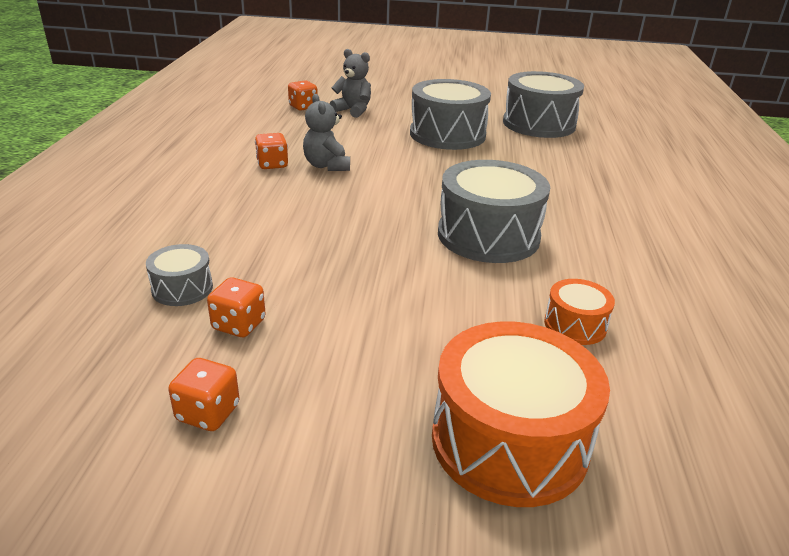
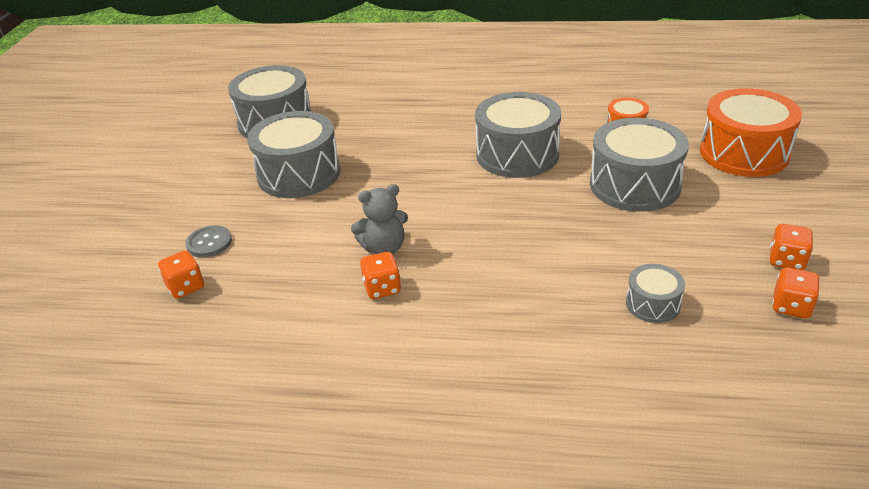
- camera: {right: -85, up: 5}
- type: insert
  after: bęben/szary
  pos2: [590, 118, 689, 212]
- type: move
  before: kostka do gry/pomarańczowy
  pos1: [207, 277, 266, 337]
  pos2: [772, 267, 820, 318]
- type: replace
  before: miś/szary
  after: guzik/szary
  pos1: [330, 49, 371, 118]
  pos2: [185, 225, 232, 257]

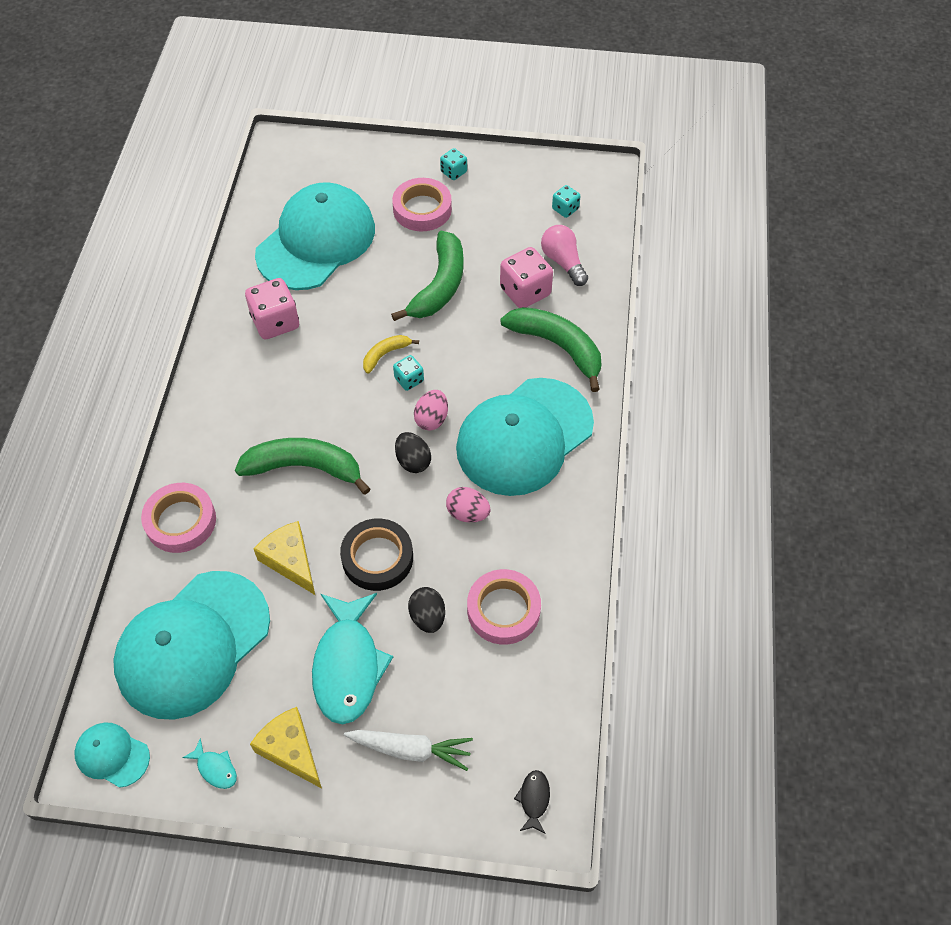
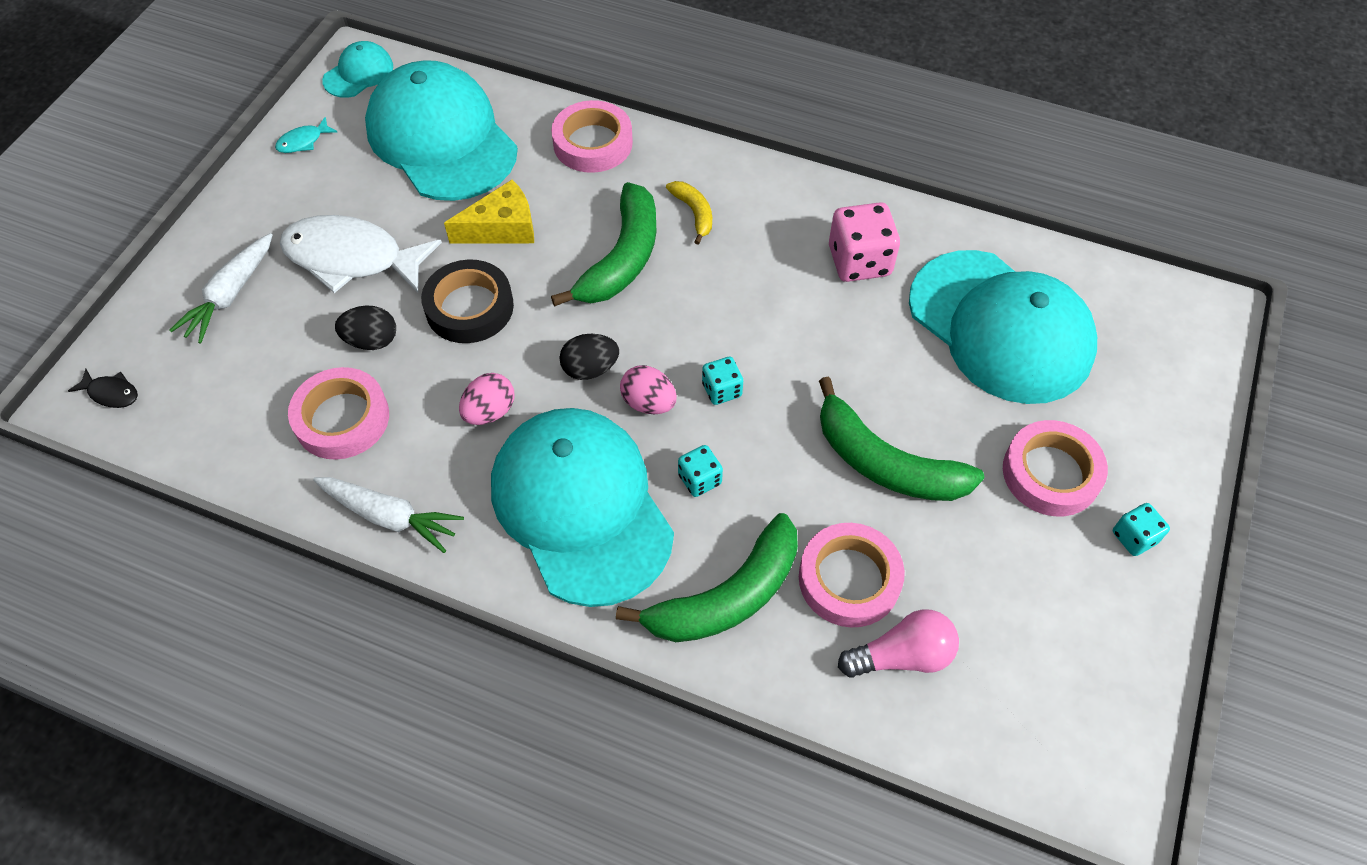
- camera: {right: 105, up: 0}
- type: delete
  before: ser/żółty
  pos1: [250, 707, 322, 789]
- type: insert
  after: marchewka/biały
  pos2: [313, 477, 464, 553]
- type: move
  before: banan/żółty
  pos1: [363, 335, 419, 374]
  pos2: [666, 181, 712, 245]
- type: move
  before: kostka do gry/turkusowy
  pos1: [552, 185, 581, 218]
  pos2: [678, 445, 723, 497]
- type: replace
  before: kostka do gry/różowy
  after: taśma klejąca/różowy
  pos1: [500, 247, 553, 308]
  pos2: [799, 523, 905, 627]
- type: recolor
  before: ryba/turkusowy
  after: ryba/biały
  pos1: [312, 593, 393, 724]
  pos2: [280, 215, 442, 293]

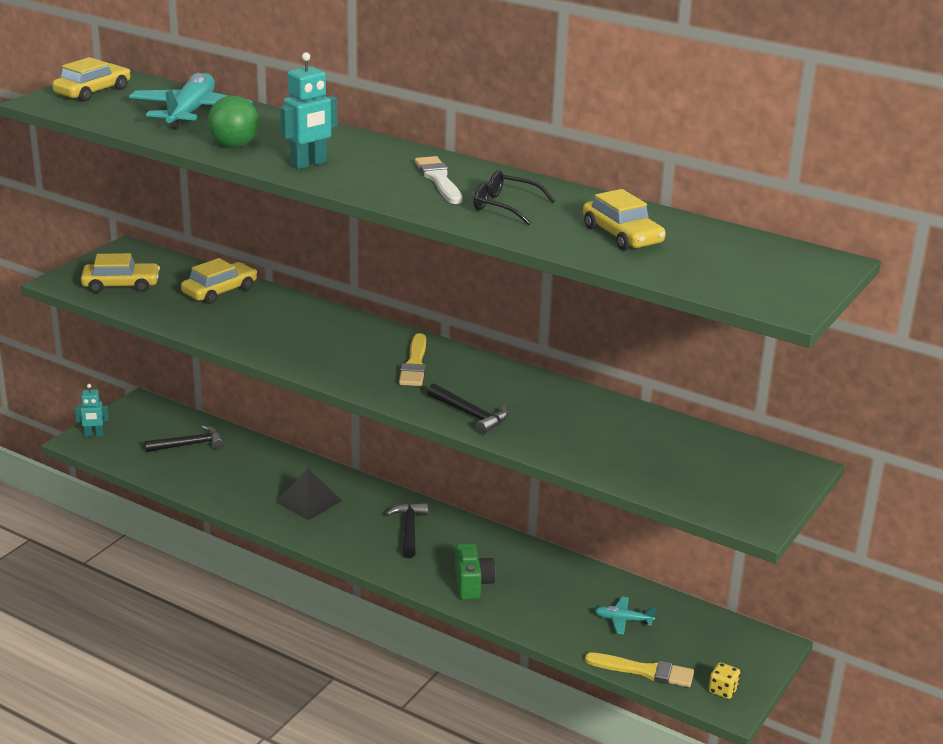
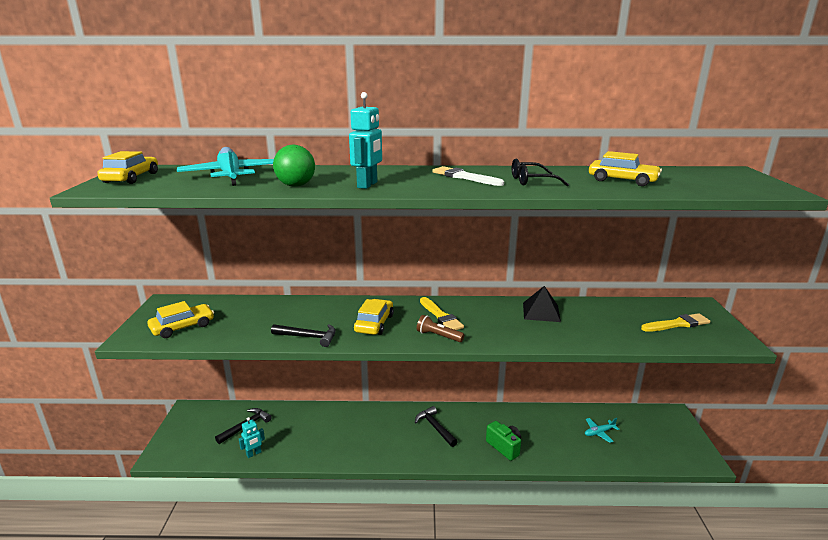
- camera: {right: -30, up: -5}
- type: delete
  before: kostka do gry/żółty
  pos1: [709, 662, 740, 699]
- type: insert
  after: latarka/brązowy
  pos2: [417, 315, 464, 342]
- type: move
  before: robot/turkusowy
  pos1: [75, 384, 109, 437]
  pos2: [239, 417, 265, 458]
- type: move
  before: samochód/żółty
  pos1: [181, 258, 257, 304]
  pos2: [354, 299, 394, 335]
- type: move
  before: piramida/czarny
  pos1: [276, 469, 342, 520]
  pos2: [523, 286, 561, 322]
- type: move
  before: młotek/czarny
  pos1: [427, 383, 508, 435]
  pos2: [271, 324, 336, 347]
- type: move
  before: pędzel/żółty
  pos1: [585, 653, 694, 687]
  pos2: [641, 313, 710, 332]

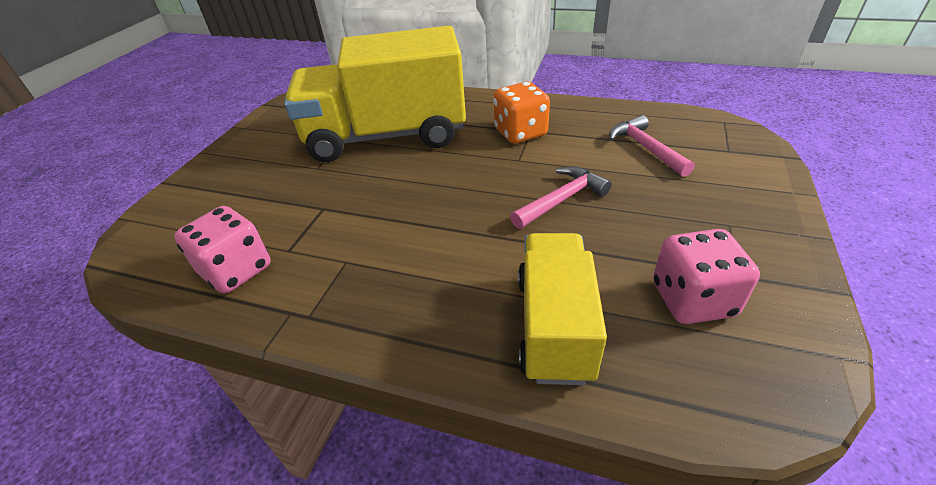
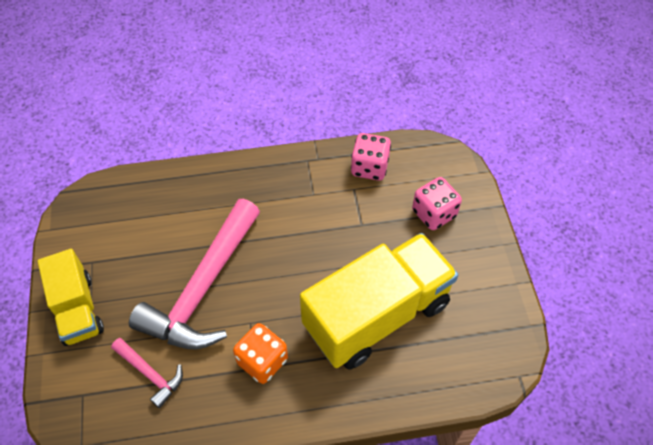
- camera: {right: 150, up: 15}
- type: move
  before: ciężarówka/żółty
  pos1: [518, 233, 607, 385]
  pos2: [38, 249, 104, 346]
- type: move
  before: kostka do gry/różowy
  pos1: [653, 229, 760, 324]
  pos2: [412, 177, 462, 230]
- type: resize
  before: młotek/różowy
  pos1: [510, 166, 612, 229]
  pos2: [129, 199, 260, 350]
  scale: 2.18

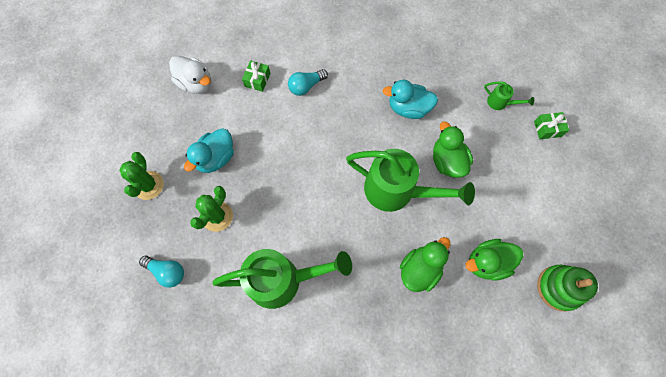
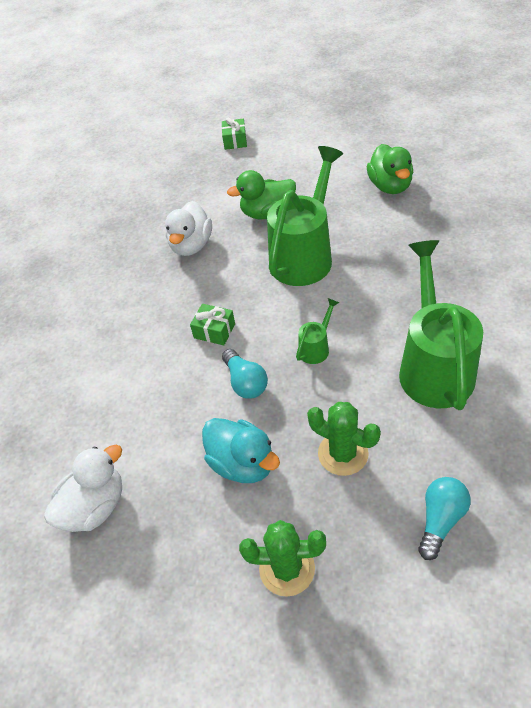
- camera: {right: -80, up: -20}
- type: delete
  before: kaczka/zielony
  pos1: [400, 237, 450, 292]
- type: delete
  before: zabawka nakładanka/zielony
  pos1: [537, 265, 598, 311]
- type: move
  before: prezent/zielony
  pos1: [242, 60, 271, 92]
  pos2: [190, 304, 235, 345]
- type: move
  before: żarówka/turkusowy
  pos1: [288, 69, 328, 96]
  pos2: [222, 349, 268, 399]
- type: move
  before: konewka/zielony
  pos1: [484, 81, 534, 110]
  pos2: [296, 298, 339, 364]
- type: recolor
  before: kaczka/turkusowy
  after: kaczka/biały
  pos1: [382, 80, 438, 119]
  pos2: [165, 201, 212, 256]

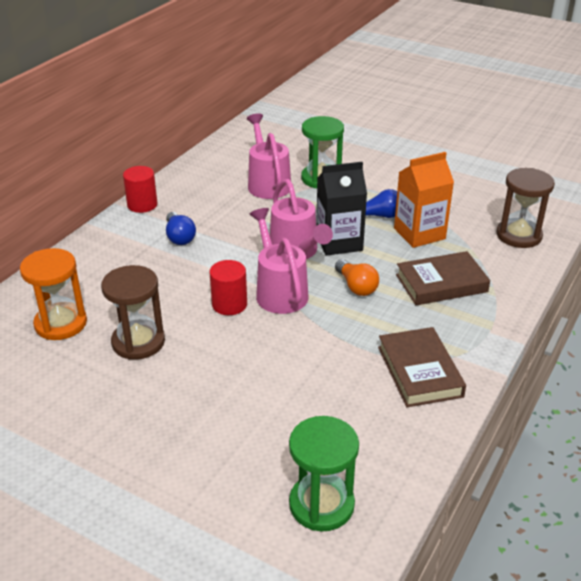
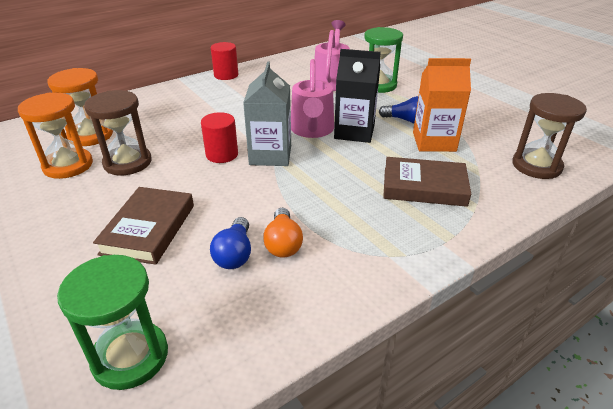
- camera: {right: 25, up: 0}
- type: insert
  after: klepsydra/pomarańczowy
  pos2: [18, 93, 93, 179]
- type: move
  before: żarówka/niebieski
  pos1: [166, 212, 196, 245]
  pos2: [210, 217, 251, 269]
- type: move
  before: żarówka/pomarańczowy
  pos1: [335, 259, 379, 296]
  pos2: [263, 208, 303, 258]
- type: move
  before: książka/brązowy
  pos1: [378, 327, 466, 407]
  pos2: [93, 187, 194, 265]
- type: replace
  before: konewka/różowy
  after: karton mleka/szary
  pos1: [250, 208, 309, 314]
  pos2: [243, 61, 291, 166]

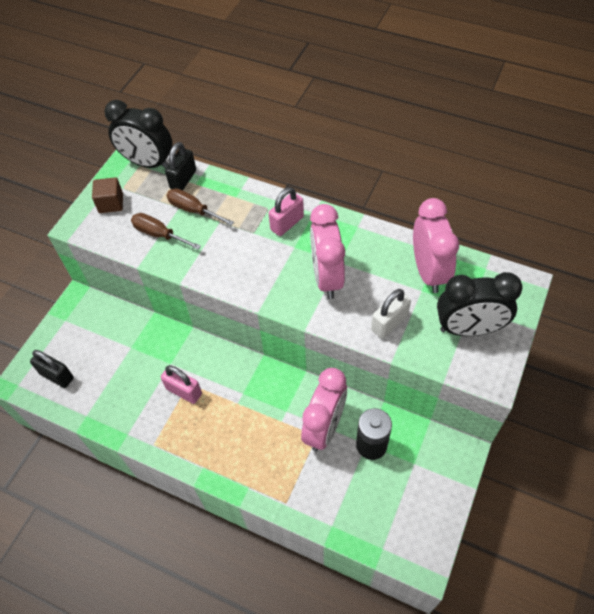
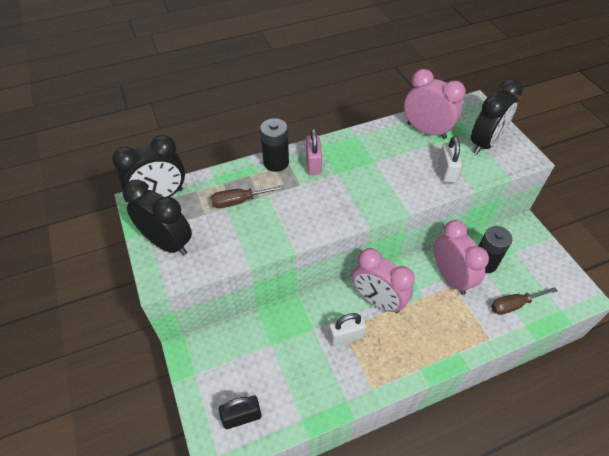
- camera: {right: -50, up: -5}
- type: delete
  before: kłódka/czarny
  pos1: [165, 142, 196, 190]
- type: insert
  after: bateria/czarny
  pos2: [260, 118, 289, 172]
- type: move
  before: śrubokręt/brązowy
  pos1: [131, 213, 201, 250]
  pos2: [491, 287, 557, 315]
- type: move
  before: budzik/różowy
  pos1: [310, 204, 345, 299]
  pos2: [352, 248, 415, 313]
- type: replace
  before: sześcian/brązowy
  after: budzik/czarny
  pos1: [92, 177, 123, 213]
  pos2: [123, 180, 192, 256]
- type: recolor
  before: kłódka/różowy
  after: kłódka/biały
  pos1: [161, 365, 202, 404]
  pos2: [329, 313, 366, 346]

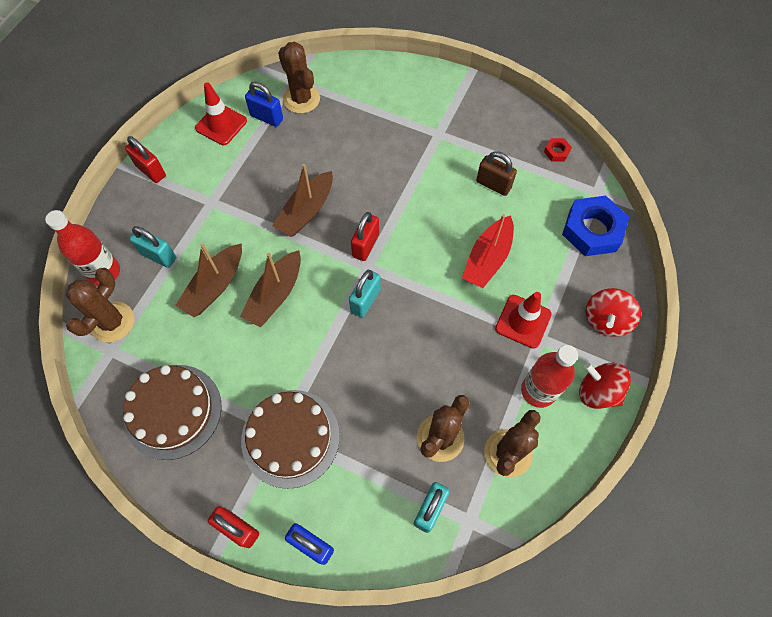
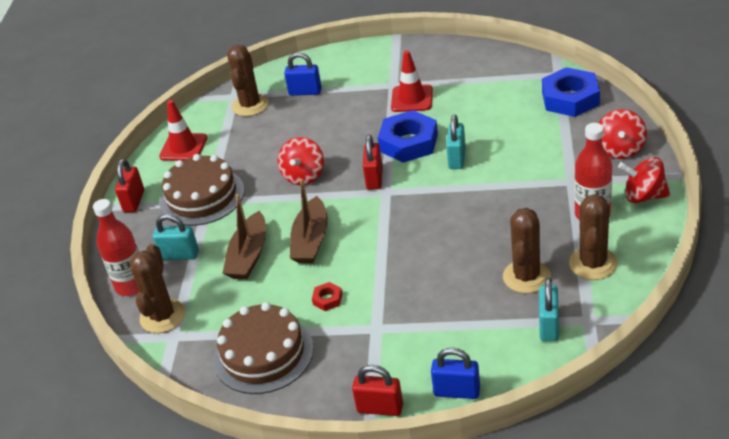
- camera: {right: -15, up: -25}
- type: delete
  before: łódka/czerwony
  pos1: [462, 214, 514, 288]
- type: delete
  before: kłódka/brązowy
  pos1: [476, 151, 517, 196]
- type: insert
  after: nakrętka/niebieski
  pos2: [378, 110, 438, 163]
- type: move
  before: tort/brązowy
  pos1: [241, 390, 340, 489]
  pos2: [160, 154, 244, 226]
- type: move
  before: kłódka/niebieski
  pos1: [245, 82, 283, 127]
  pos2: [284, 52, 322, 96]
- type: move
  before: kłódka/turkusowy
  pos1: [349, 270, 381, 318]
  pos2: [446, 114, 466, 169]
- type: move
  before: pachołek/czerwony
  pos1: [495, 292, 552, 349]
  pos2: [391, 50, 433, 112]
- type: move
  before: nakrętka/czerwony
  pos1: [544, 138, 572, 161]
  pos2: [312, 282, 342, 311]
- type: replace
  before: łódka/brązowy
  after: bączek/czerwony
  pos1: [272, 164, 333, 237]
  pos2: [278, 137, 324, 185]
- type: rotate
  before: kłódka/czerwony
  pos1: [125, 136, 166, 183]
  pos2: [115, 159, 144, 212]
  turn: 75
- type: rotate
  before: kaktus/brązowy
  pos1: [278, 42, 320, 114]
  pos2: [227, 45, 269, 116]
  turn: 60

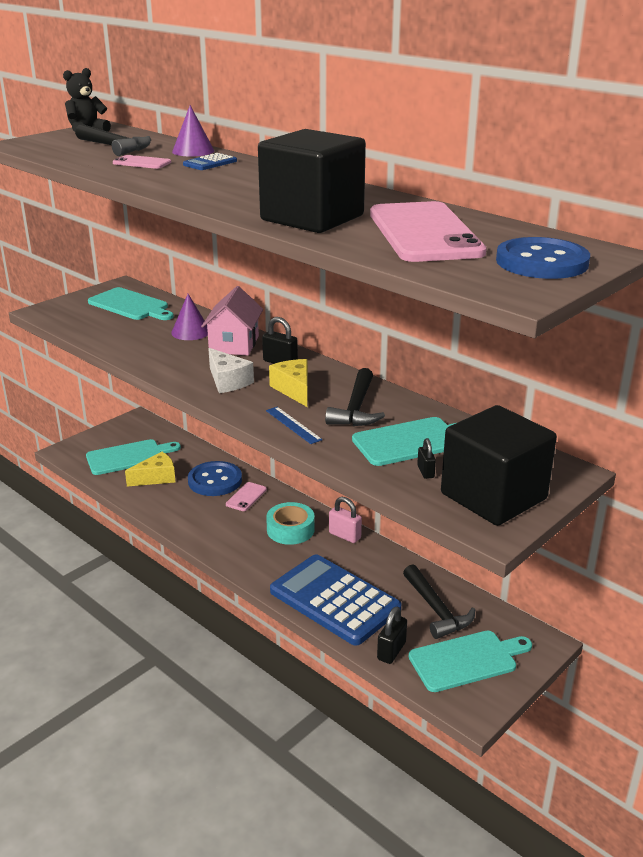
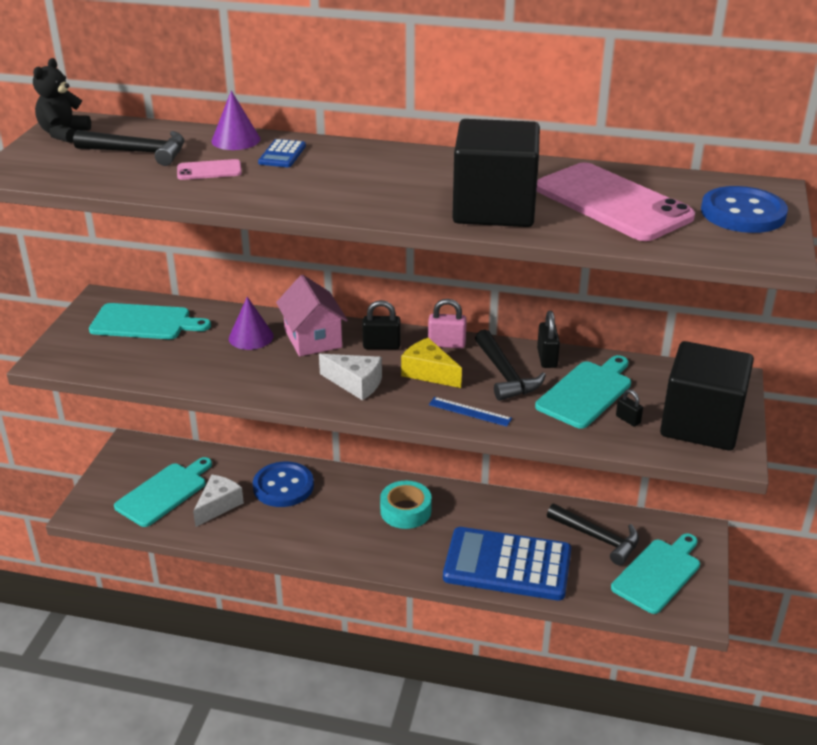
- camera: {right: -30, up: 5}
- type: delete
  before: telefon/różowy
  pos1: [226, 482, 267, 511]
- type: move
  before: kłódka/różowy
  pos1: [329, 497, 362, 543]
  pos2: [428, 299, 467, 349]
- type: move
  before: kłódka/czarny
  pos1: [377, 607, 407, 664]
  pos2: [537, 311, 560, 368]
- type: recolor
  before: ser/żółty
  after: ser/biały
  pos1: [125, 452, 175, 487]
  pos2: [193, 475, 244, 527]

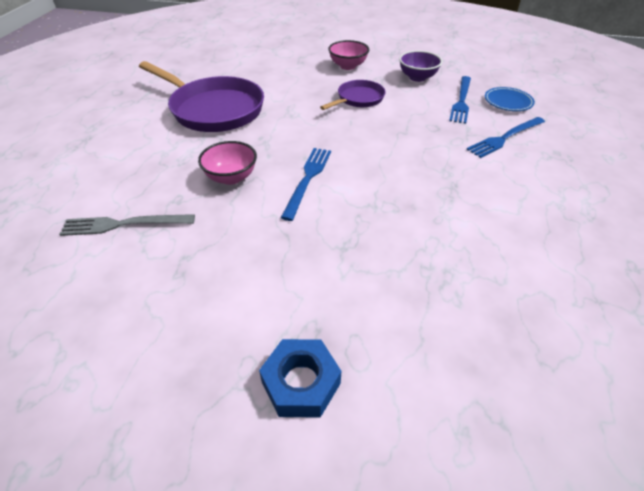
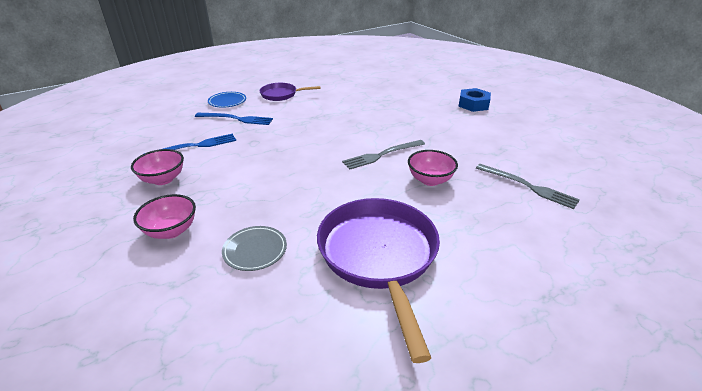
- camera: {right: -135, up: -10}
- type: insert
  after: talerz/szary
  pos2: [222, 226, 287, 271]
- type: move
  before: patelnia/fioletowy
  pos1: [320, 80, 385, 110]
  pos2: [260, 83, 321, 101]
- type: move
  before: talerz/niebieski
  pos1: [485, 87, 535, 111]
  pos2: [208, 92, 246, 107]
- type: recolor
  before: widelec/niebieski
  after: widelec/szary
  pos1: [281, 148, 331, 221]
  pos2: [342, 140, 425, 169]
- type: recolor
  before: miska/fioletowy
  after: miska/różowy
  pos1: [399, 51, 442, 82]
  pos2: [131, 149, 184, 185]

